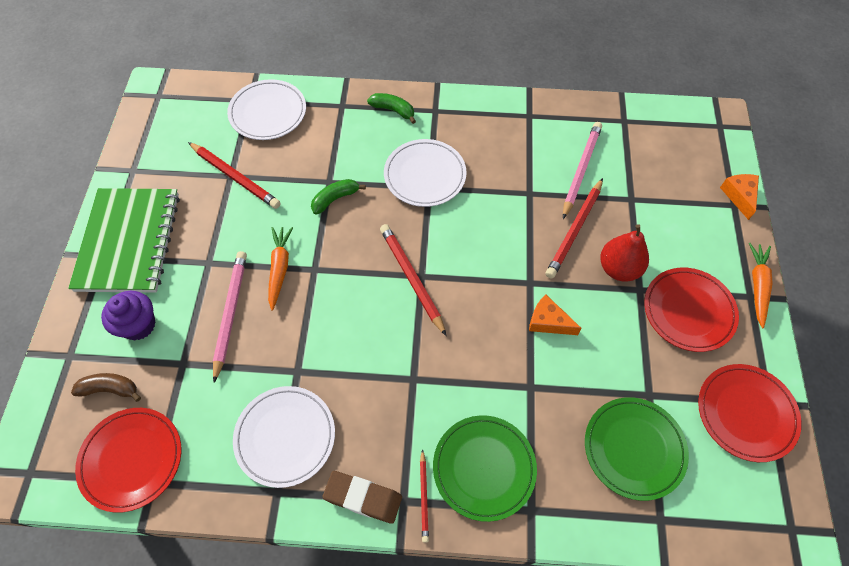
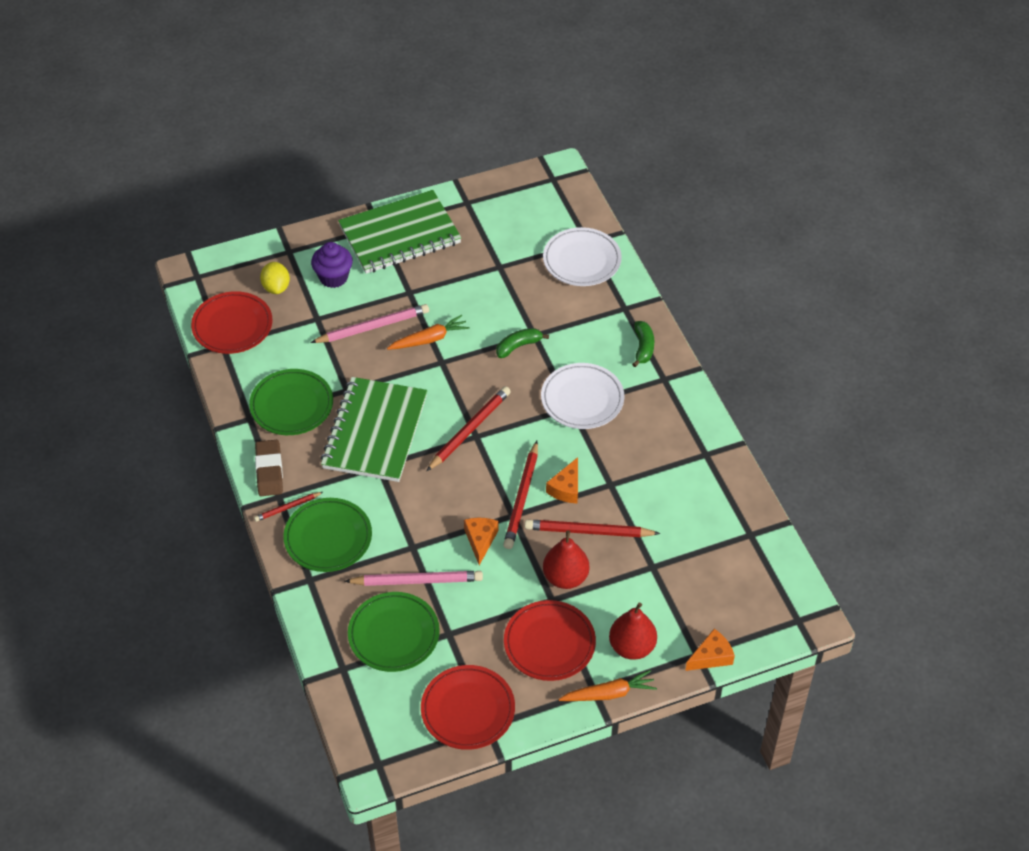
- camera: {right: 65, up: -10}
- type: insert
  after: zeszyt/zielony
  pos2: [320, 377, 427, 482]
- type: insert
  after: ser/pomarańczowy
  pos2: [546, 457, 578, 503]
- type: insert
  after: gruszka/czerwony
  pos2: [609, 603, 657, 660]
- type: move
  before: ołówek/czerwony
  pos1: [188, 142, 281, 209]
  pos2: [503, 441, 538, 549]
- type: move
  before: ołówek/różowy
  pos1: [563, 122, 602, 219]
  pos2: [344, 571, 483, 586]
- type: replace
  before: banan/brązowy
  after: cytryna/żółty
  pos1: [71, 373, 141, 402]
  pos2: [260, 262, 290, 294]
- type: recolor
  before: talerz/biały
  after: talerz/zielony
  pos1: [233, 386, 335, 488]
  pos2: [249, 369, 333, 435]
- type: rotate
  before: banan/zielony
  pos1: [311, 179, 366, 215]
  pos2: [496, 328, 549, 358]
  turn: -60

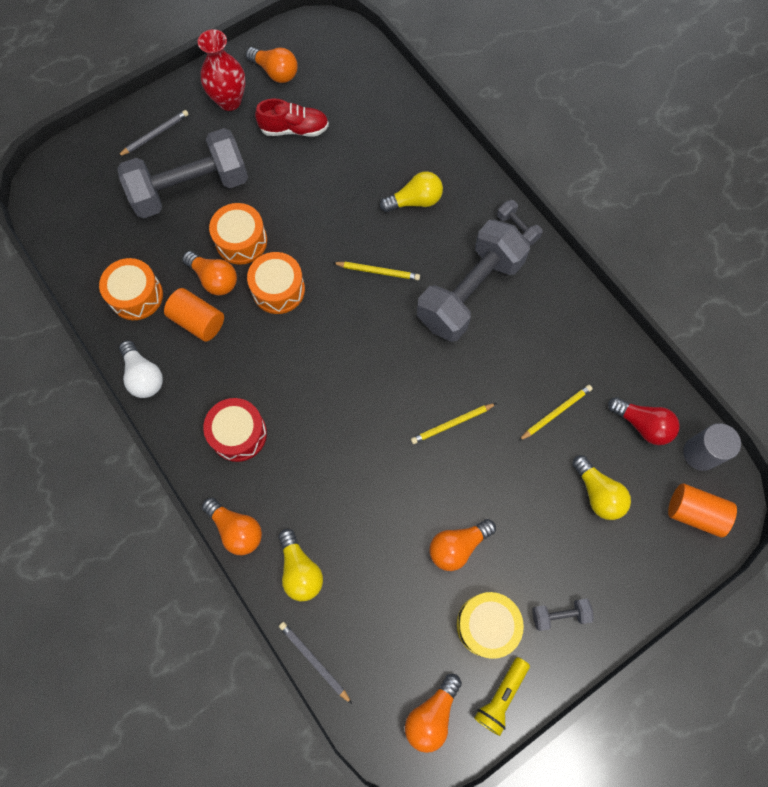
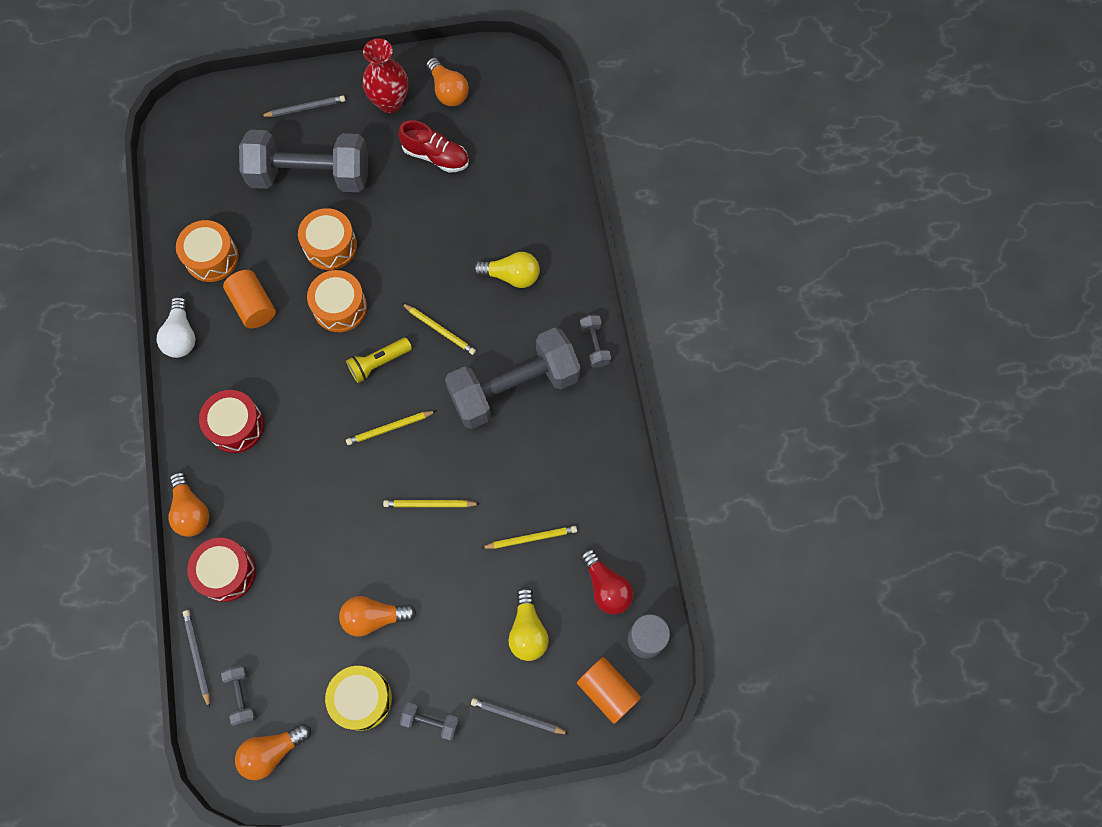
- camera: {right: 25, up: 0}
- type: delete
  before: żarówka/pomarańczowy
  pos1: [182, 251, 237, 296]
- type: insert
  after: hantel/szary
  pos2: [221, 665, 257, 726]
- type: insert
  after: ołówek/żółty
  pos2: [346, 411, 436, 445]
- type: insert
  after: ołówek/szary
  pos2: [471, 698, 569, 734]
- type: move
  before: latarka/żółty
  pos1: [474, 657, 530, 736]
  pos2: [346, 338, 412, 383]
- type: replace
  before: żarówka/żółty
  after: bęben/czerwony
  pos1: [279, 529, 323, 601]
  pos2: [187, 538, 256, 602]

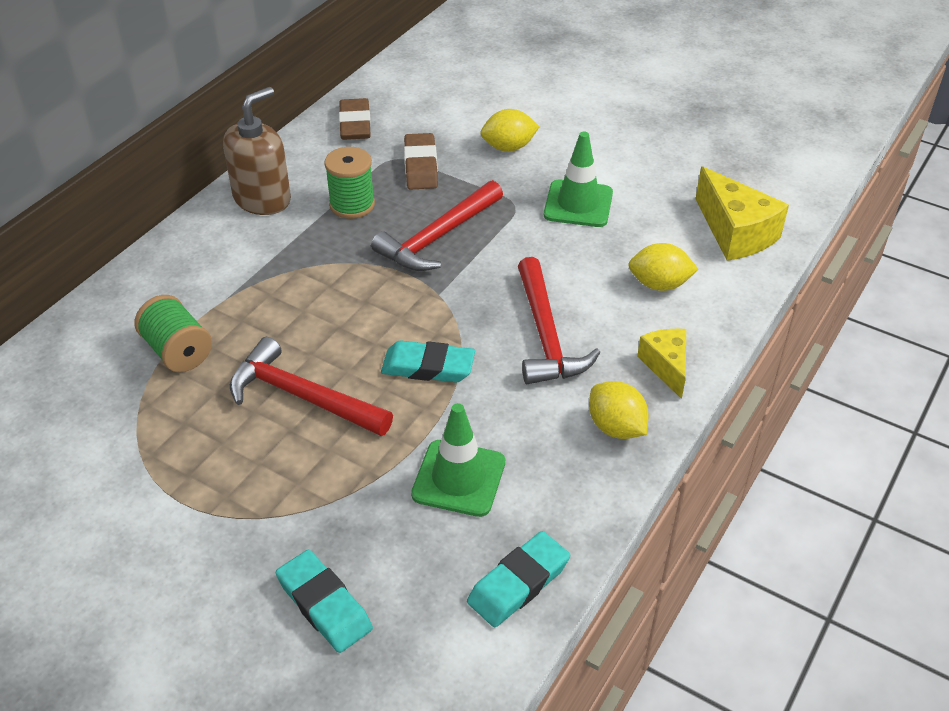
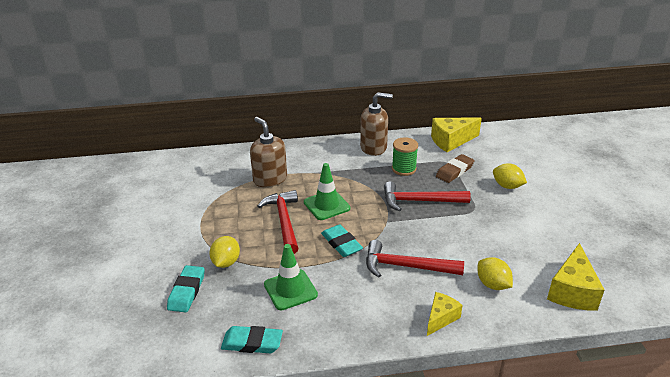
- camera: {right: 50, up: -10}
- type: move
  before: pachołek/zielony
  pos1: [544, 132, 613, 227]
  pos2: [304, 163, 350, 220]
- type: move
  before: cytryna/żółty
  pos1: [589, 381, 649, 439]
  pos2: [209, 236, 240, 268]
- type: replace
  before: szpulka/zielony
  after: dozownik mydła/brązowy
  pos1: [134, 295, 212, 372]
  pos2: [250, 117, 287, 187]
- type: replace
  before: gumka do mazania/brązowy
  after: ser/żółty
  pos1: [339, 98, 371, 140]
  pos2: [431, 117, 482, 152]
- type: rotate
  before: młotek/czerwony
  pos1: [518, 257, 601, 384]
  pos2: [366, 240, 464, 277]
  turn: 60

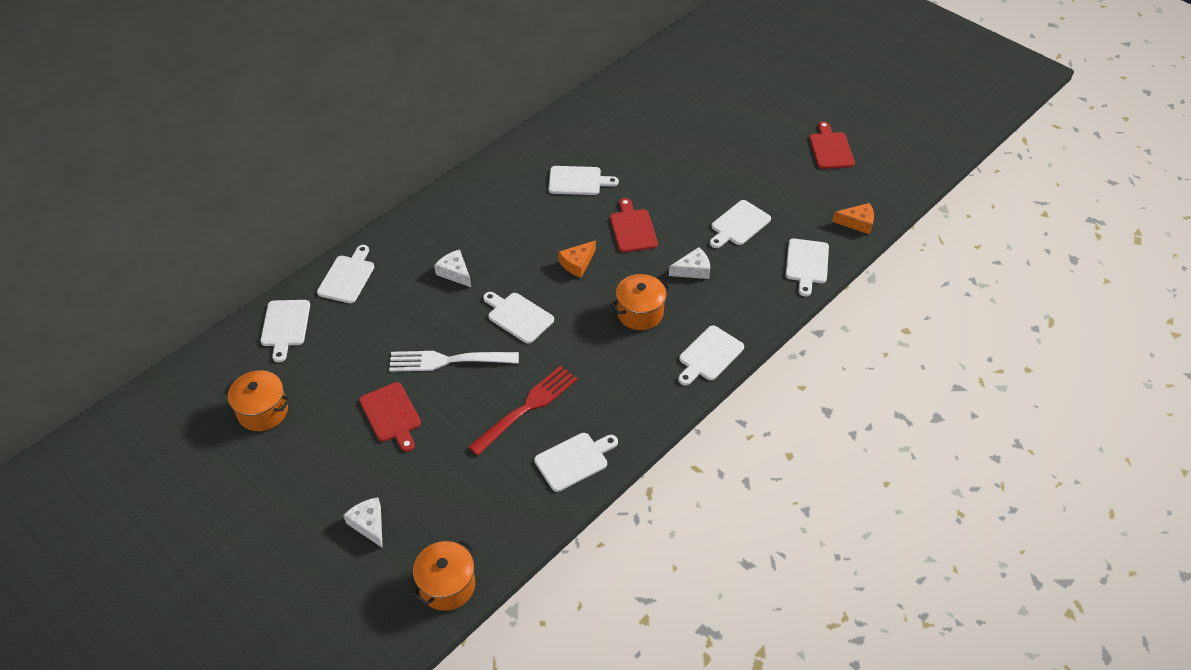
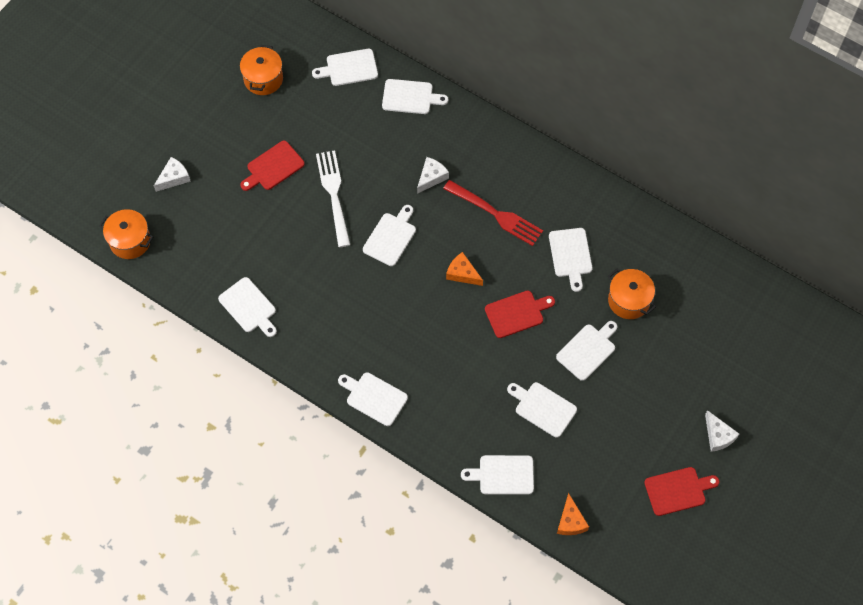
- camera: {right: 80, up: 15}
- type: insert
  after: deska do krojenia/biały
  pos2: [556, 321, 617, 381]
- type: move
  before: widelec/czerwony
  pos1: [468, 366, 577, 455]
  pos2: [443, 180, 543, 246]
- type: move
  before: garnek/pomarańczowy
  pos1: [610, 274, 671, 330]
  pos2: [608, 269, 656, 319]
- type: move
  before: ser/biały
  pos1: [669, 247, 710, 279]
  pos2: [705, 410, 739, 452]

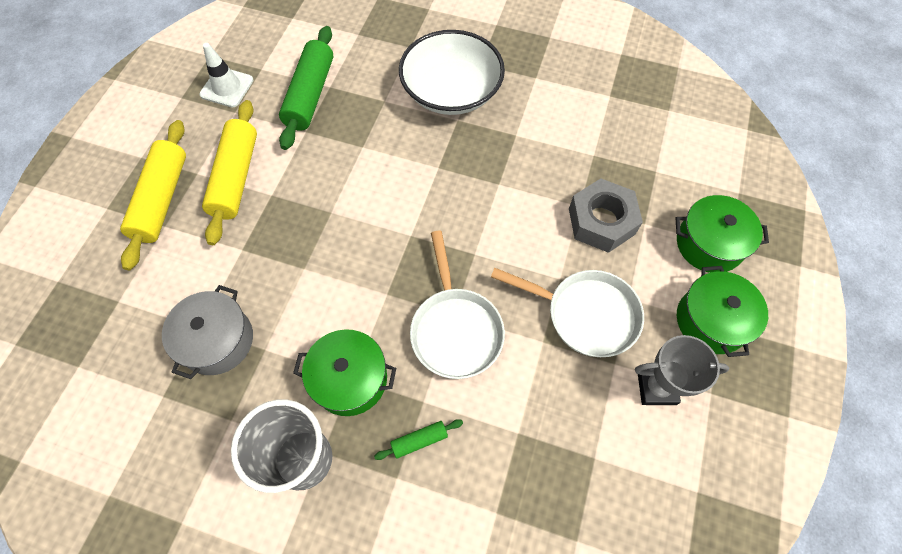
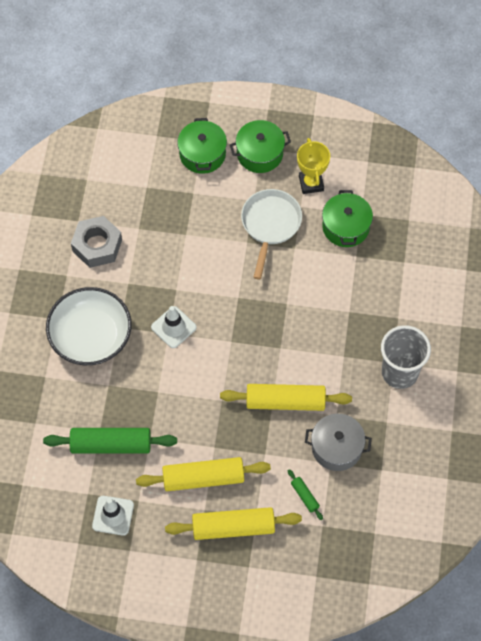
- camera: {right: -100, up: 0}
- type: delete
  before: patelnia/biały
  pos1: [410, 231, 505, 379]
- type: insert
  after: pachołek/biały
  pos2: [151, 306, 197, 348]
- type: insert
  after: wałek do ciasta/żółty
  pos2: [220, 384, 352, 411]
- type: move
  before: garnek/zielony
  pos1: [293, 329, 396, 416]
  pos2: [322, 190, 373, 247]
- type: move
  before: wałek do ciasta/zielony
  pos1: [374, 419, 463, 460]
  pos2: [288, 469, 323, 520]
- type: move
  before: nakrętka/szary
  pos1: [569, 178, 643, 253]
  pos2: [71, 216, 122, 268]
- type: recolor
  before: puchar/szary
  after: puchar/żółty
  pos1: [635, 335, 729, 405]
  pos2: [297, 138, 330, 194]

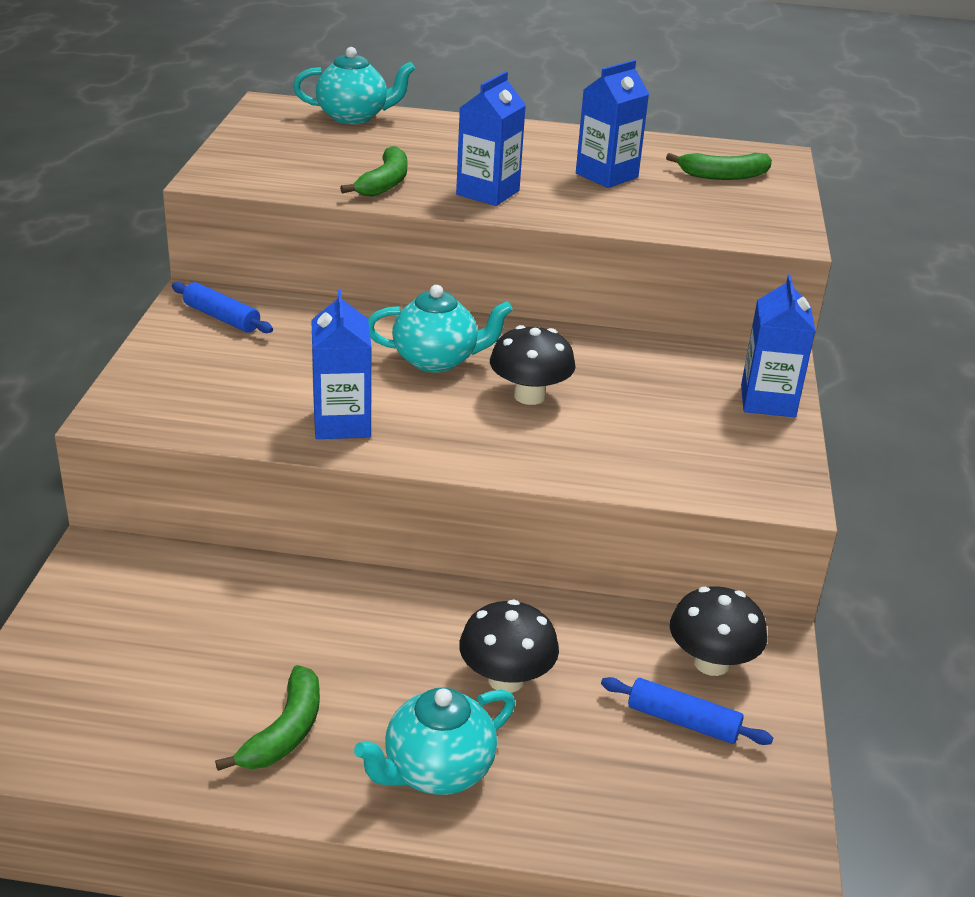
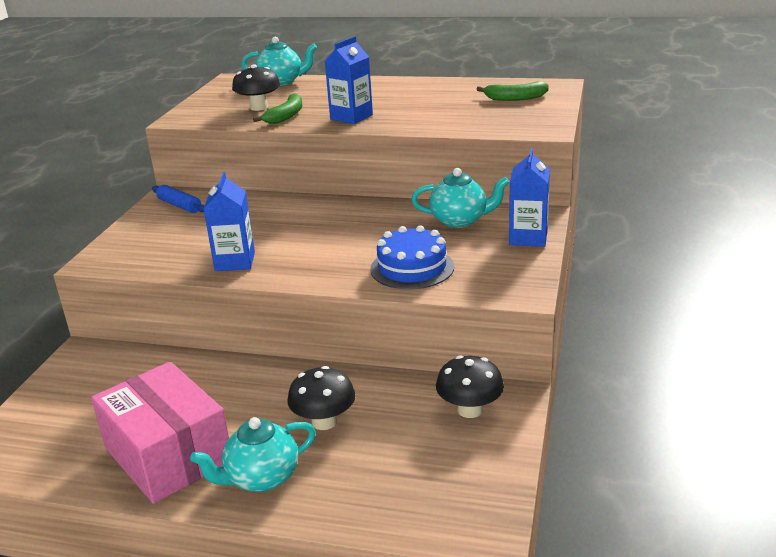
- camera: {right: 10, up: -5}
- type: delete
  before: karton mleka/niebieski
  pos1: [576, 60, 649, 188]
- type: delete
  before: wałek do ciasta/niebieski
  pos1: [601, 677, 773, 745]
- type: insert
  after: tort/niebieski
  pos2: [370, 225, 454, 289]
- type: move
  before: imbryk/turkusowy
  pos1: [368, 285, 513, 373]
  pos2: [411, 168, 510, 228]
- type: move
  before: grzyb/czarny
  pos1: [490, 325, 576, 405]
  pos2: [232, 64, 280, 111]
- type: replace
  before: banan/zielony
  after: pudełko/różowy
  pos1: [215, 665, 320, 771]
  pos2: [91, 362, 229, 504]

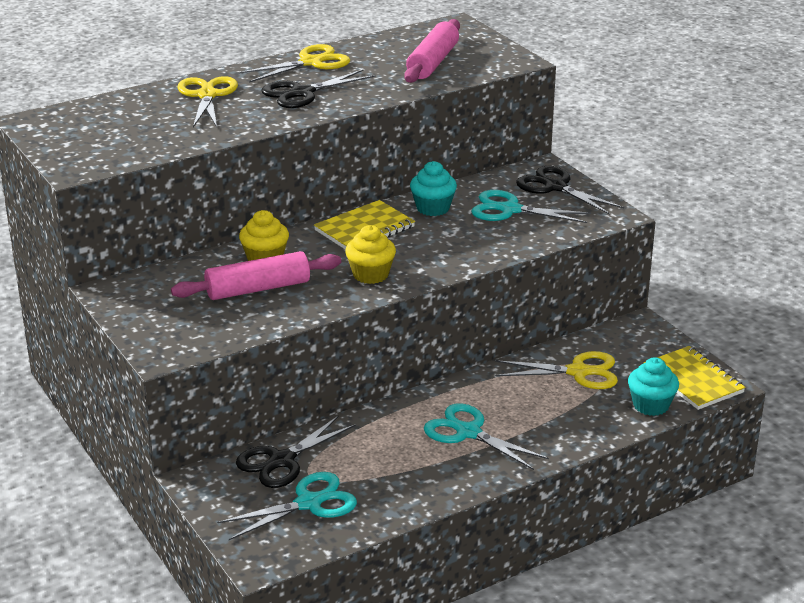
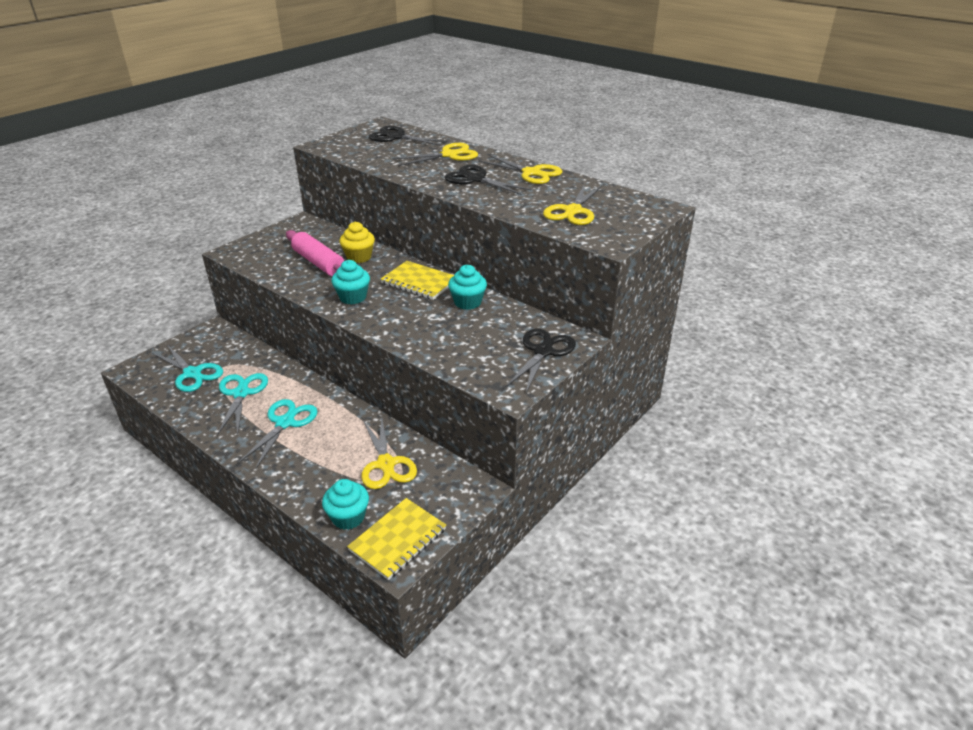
- camera: {right: 70, up: 5}
- type: move
  before: nożyczki/czarny
  pos1: [236, 415, 356, 488]
  pos2: [369, 126, 448, 146]
- type: move
  before: nożyczki/turkusowy
  pos1: [471, 190, 591, 223]
  pos2: [217, 373, 268, 435]
- type: replace
  before: wałek do ciasta/różowy
  after: nożyczki/żółty
  pos1: [404, 19, 460, 83]
  pos2: [543, 184, 602, 225]
- type: recolor
  before: muffinka/żółty
  after: muffinka/turkusowy
  pos1: [345, 225, 396, 284]
  pos2: [331, 260, 370, 305]

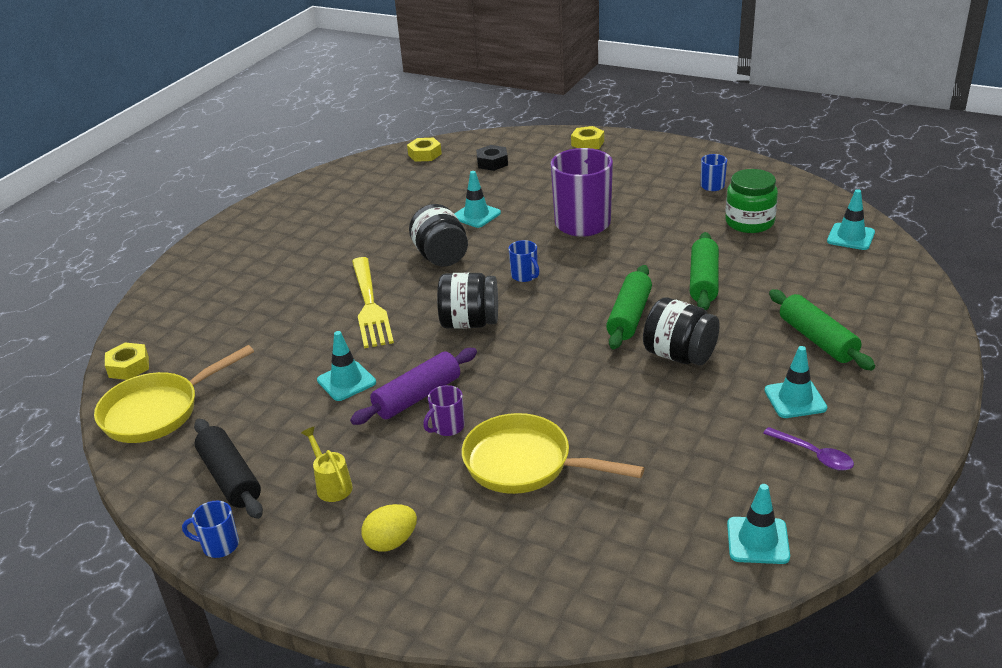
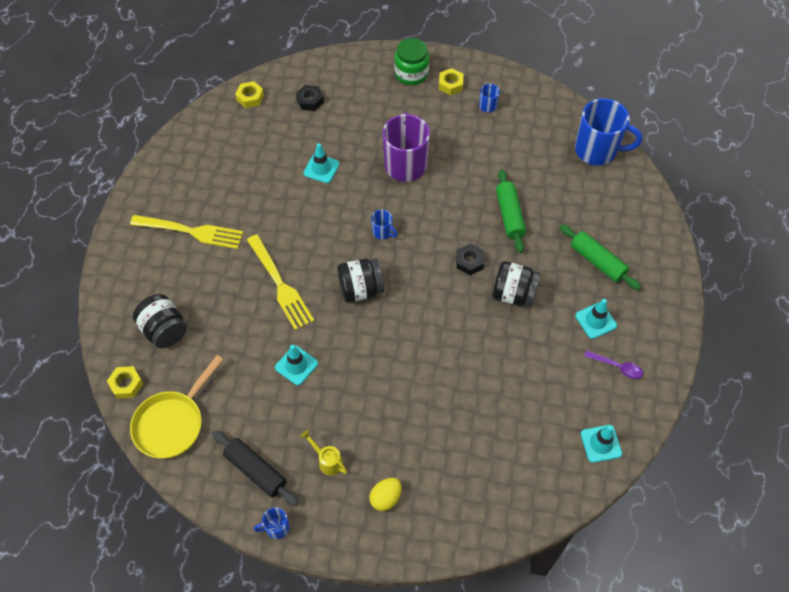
- camera: {right: -20, up: 25}
- type: delete
  before: wałek do ciasta/fioletowy
  pos1: [350, 348, 477, 425]
- type: delete
  before: kubek/fioletowy
  pos1: [423, 385, 465, 436]
- type: delete
  before: patelnia/żółty
  pos1: [462, 413, 644, 494]
- type: insert
  after: widelec/żółty
  pos2: [130, 215, 243, 249]
- type: move
  before: słoik/czarny
  pos1: [409, 204, 468, 267]
  pos2: [133, 294, 187, 349]
- type: move
  before: nakrętka/żółty
  pos1: [571, 126, 604, 149]
  pos2: [439, 68, 464, 95]
- type: move
  before: słoik/zielony
  pos1: [725, 169, 778, 233]
  pos2: [394, 38, 429, 85]
- type: replace
  before: wałek do ciasta/zielony
  after: nakrętka/czarny
  pos1: [606, 265, 652, 349]
  pos2: [456, 243, 484, 275]
- type: replace
  before: pachołek/turkusowy
  after: kubek/niebieski
  pos1: [827, 189, 875, 250]
  pos2: [575, 98, 642, 166]

